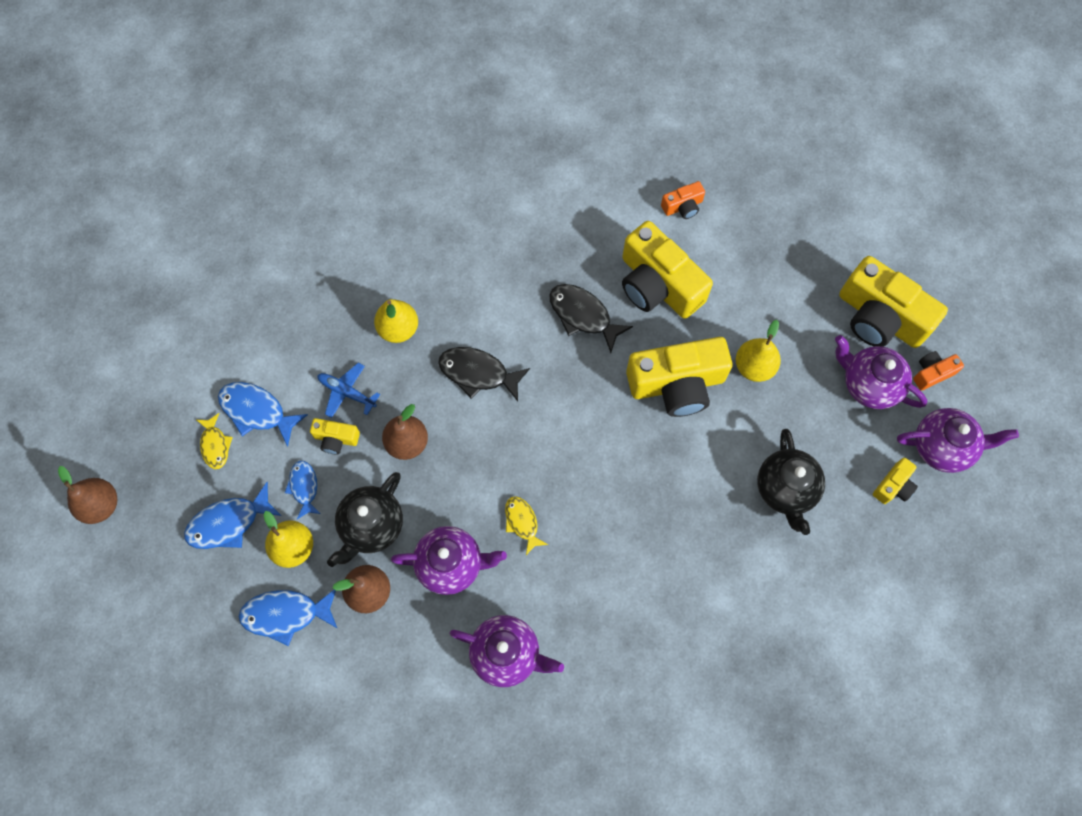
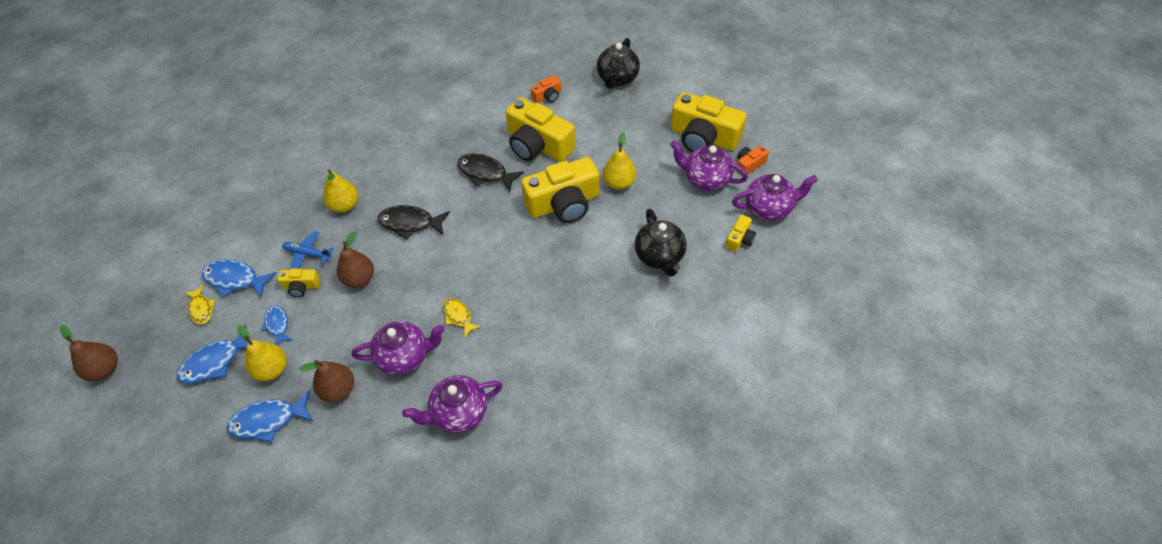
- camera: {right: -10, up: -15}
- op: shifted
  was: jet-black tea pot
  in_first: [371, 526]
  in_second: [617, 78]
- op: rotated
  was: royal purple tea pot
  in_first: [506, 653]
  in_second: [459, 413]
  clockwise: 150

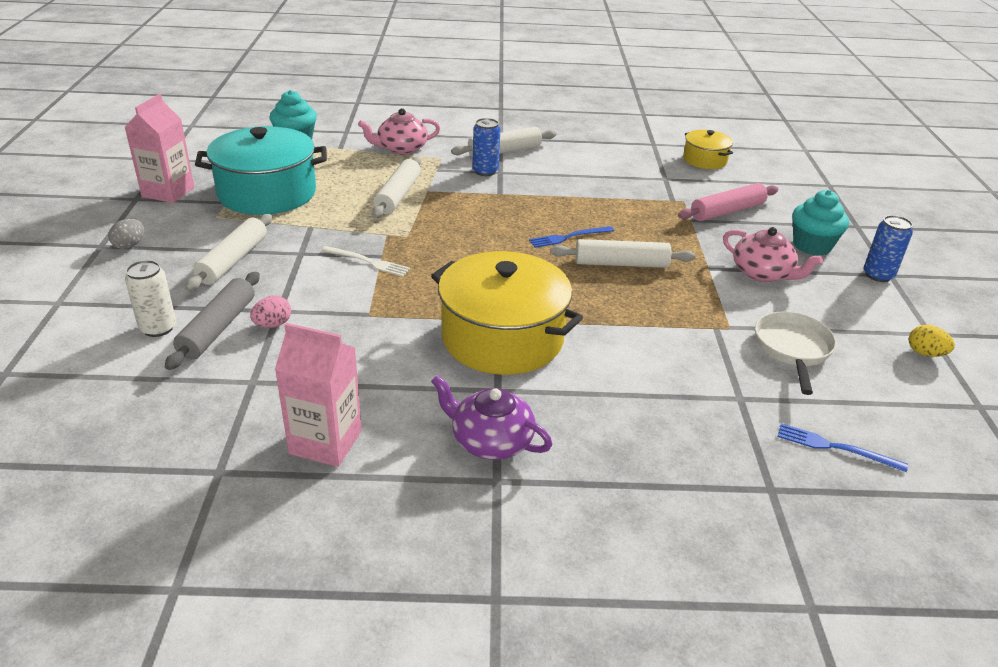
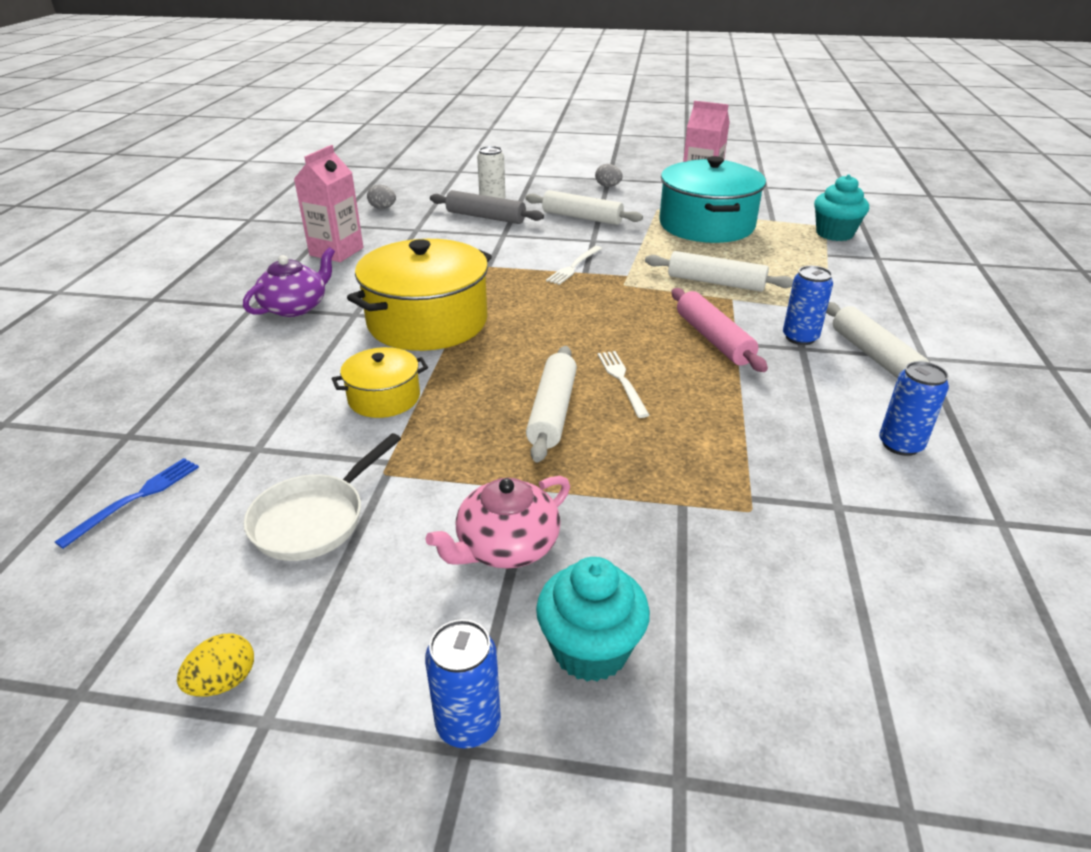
- camera: {right: 100, up: 0}
- op: gone
  was: rosy egg shape
  in_first: [273, 325]
- op: gone
  was: rosy tea pot
  in_first: [401, 148]
- op: repainted
  was: blue fork
  now: snow-white fork
  in_first: [569, 237]
  in_second: [622, 381]
- op: shifted
  was: rosy rolling pin
  in_first: [727, 211]
  in_second: [713, 339]
- op: shifted
  was: bright yellow cooking pot
  in_first: [704, 160]
  in_second: [384, 398]
- op: rotated
  was: snow-white skillet
  in_first: [792, 349]
  in_second: [314, 519]
  clockwise: 105
- op: new
  now: gray egg shape
  in_second: [383, 208]
- op: new
  now: blue can
  in_second: [900, 444]

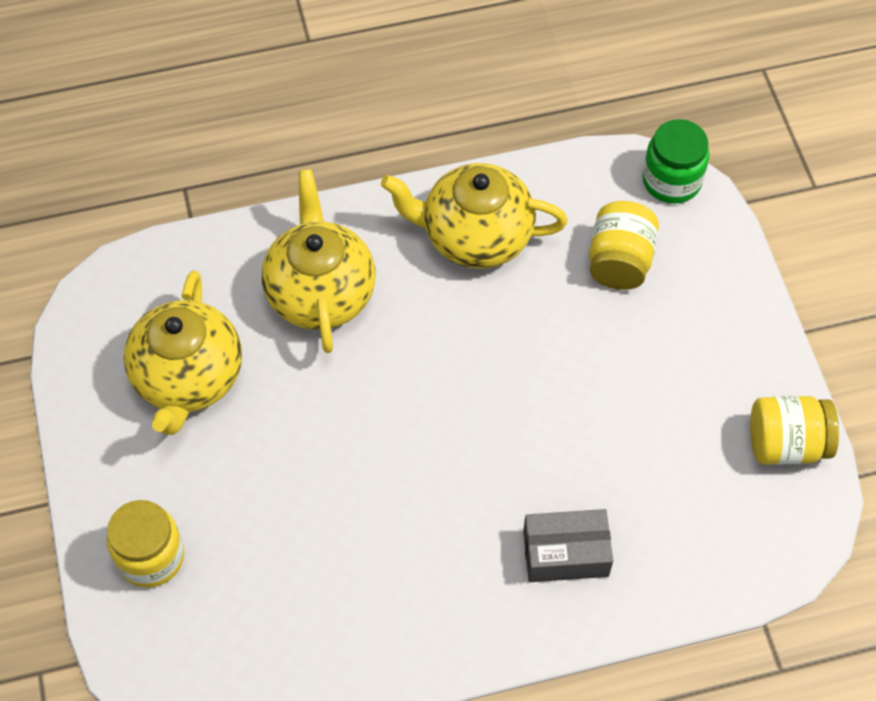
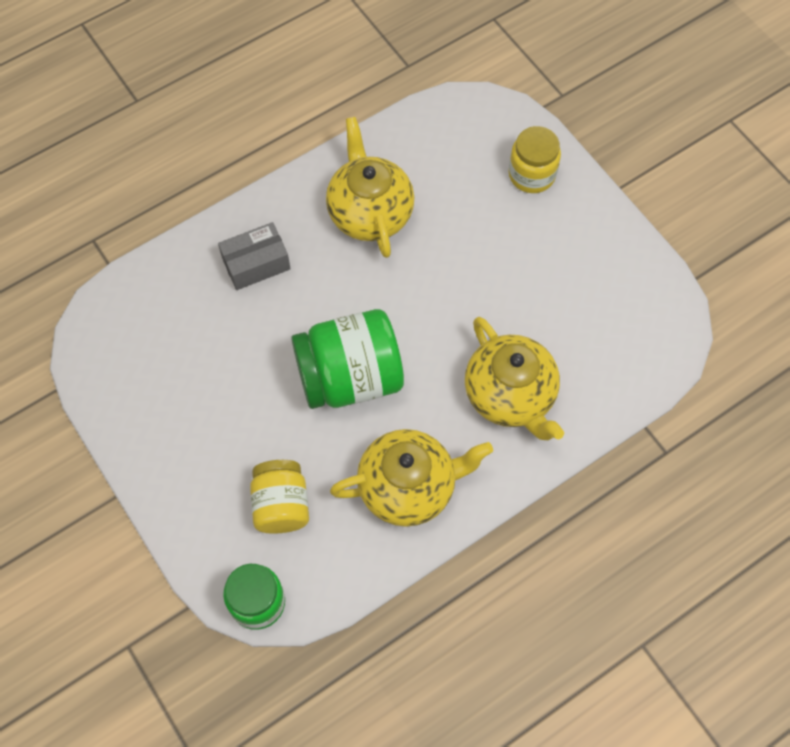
- camera: {right: 160, up: 5}
- op: shifted
  was: bright yellow tea pot
  in_first: [188, 378]
  in_second: [370, 212]
- op: gone
  was: bright yellow jar
  in_first: [786, 444]
- op: new
  now: green jar
  in_second: [350, 377]

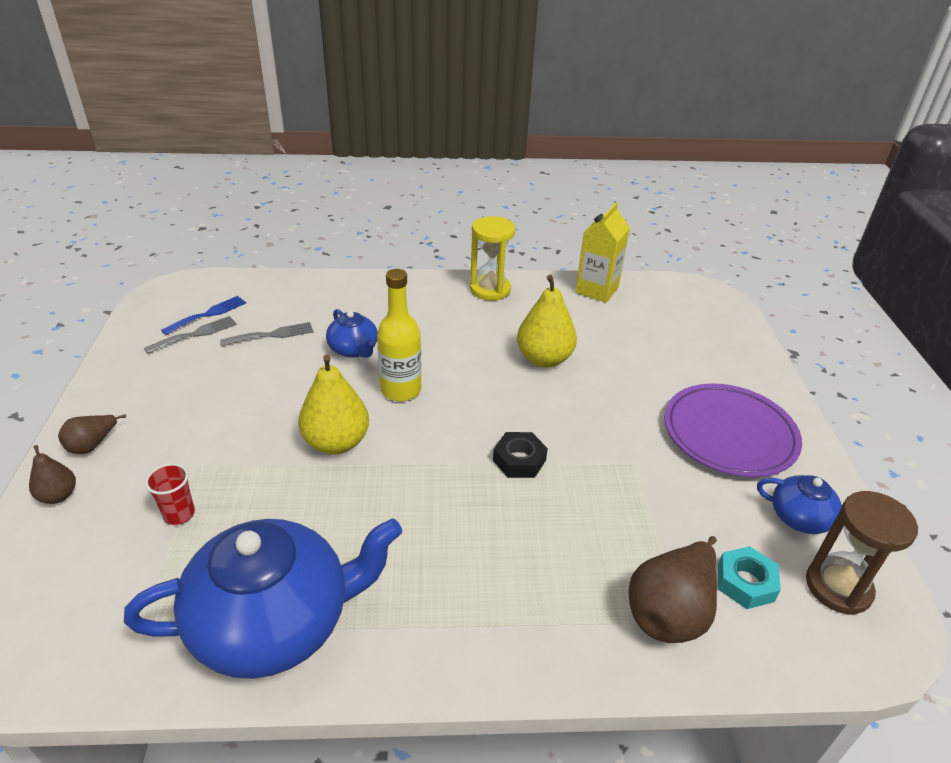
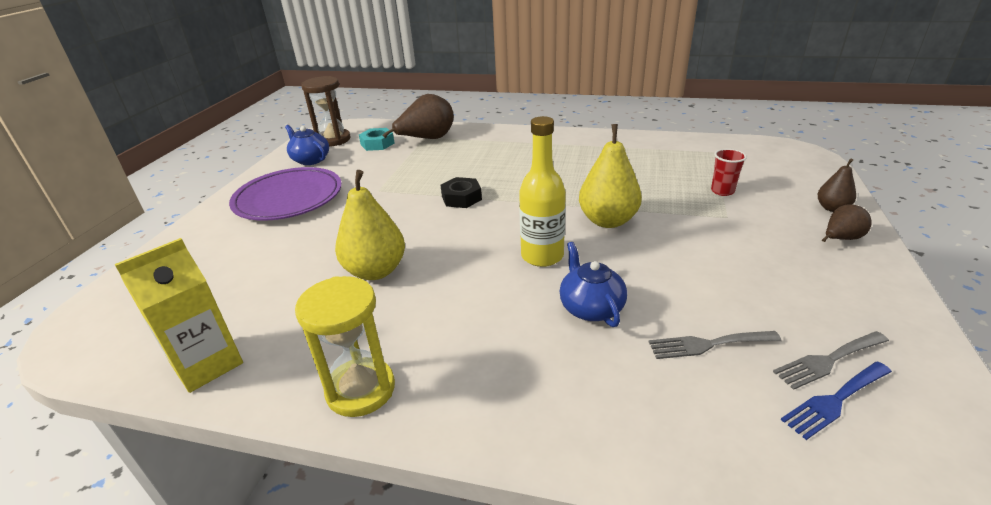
- camera: {right: -160, up: -5}
- op: gone
  was: blue tea pot
  in_first: [274, 623]

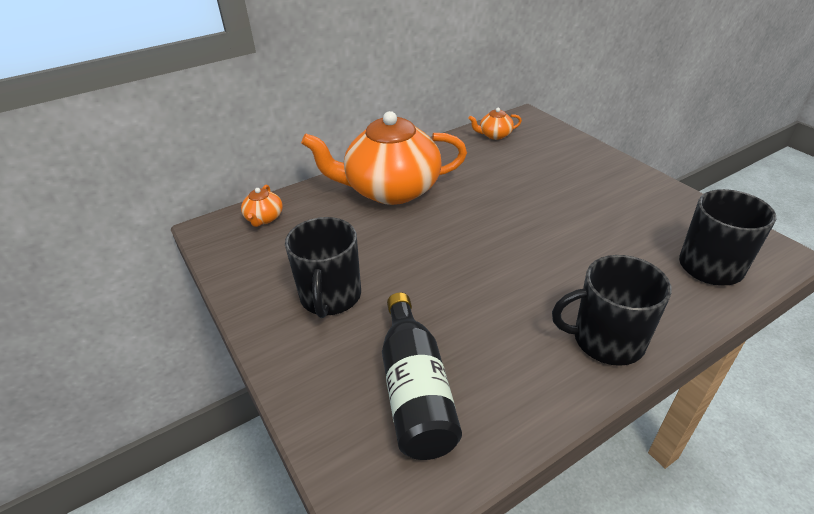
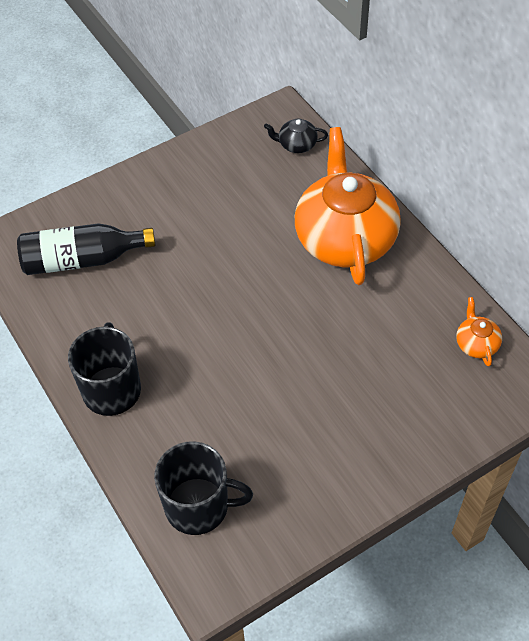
- camera: {right: 90, up: 15}
- op: repainted
  was: orange-coloured tea pot
  now: jet-black tea pot
  in_first: [264, 218]
  in_second: [296, 144]
- op: gone
  was: jet-black mug
  in_first: [330, 296]

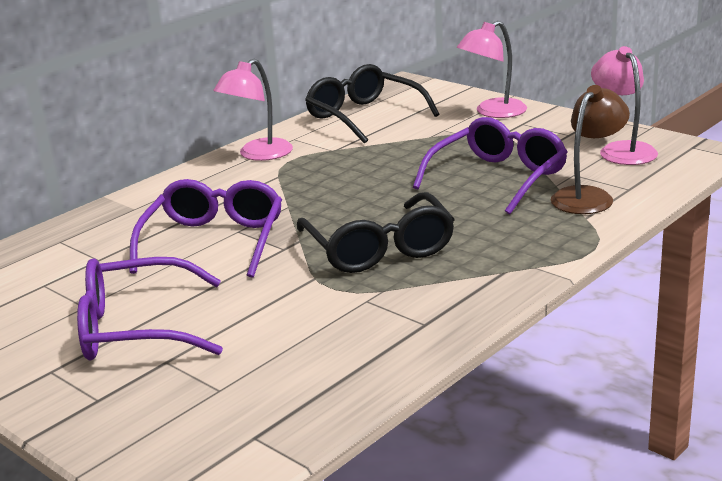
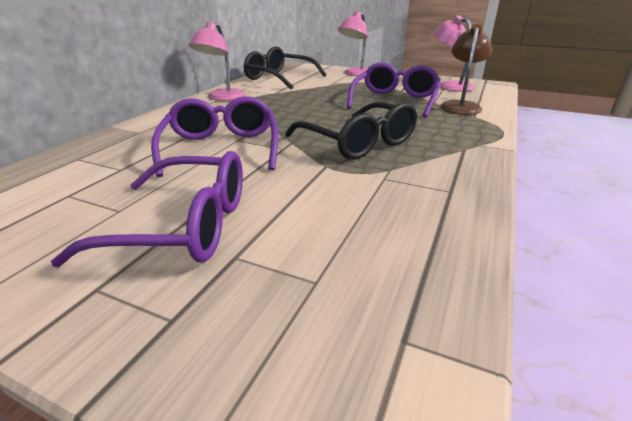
- camera: {right: -20, up: 5}
- op: rotated
  was: royal purple spectacles
  in_first: [136, 329]
  in_second: [184, 226]
  clockwise: -150

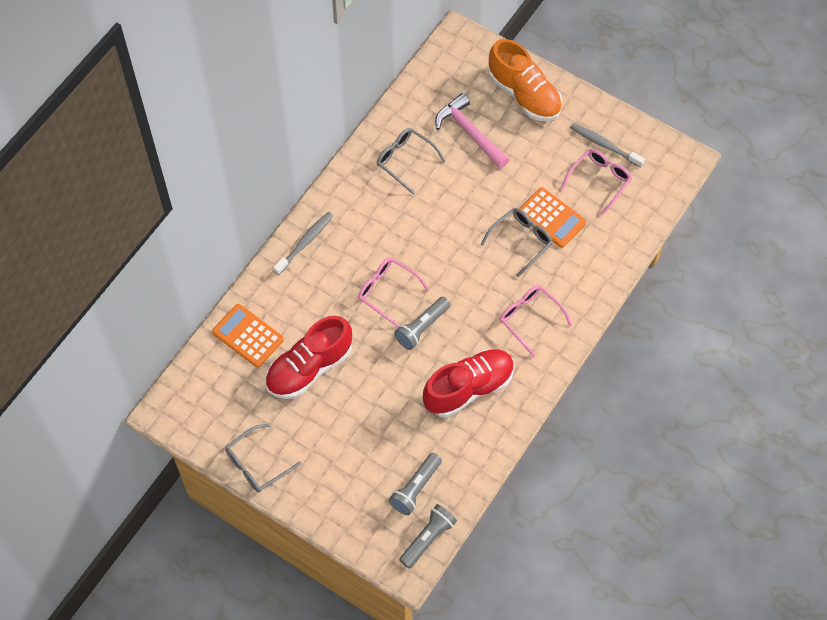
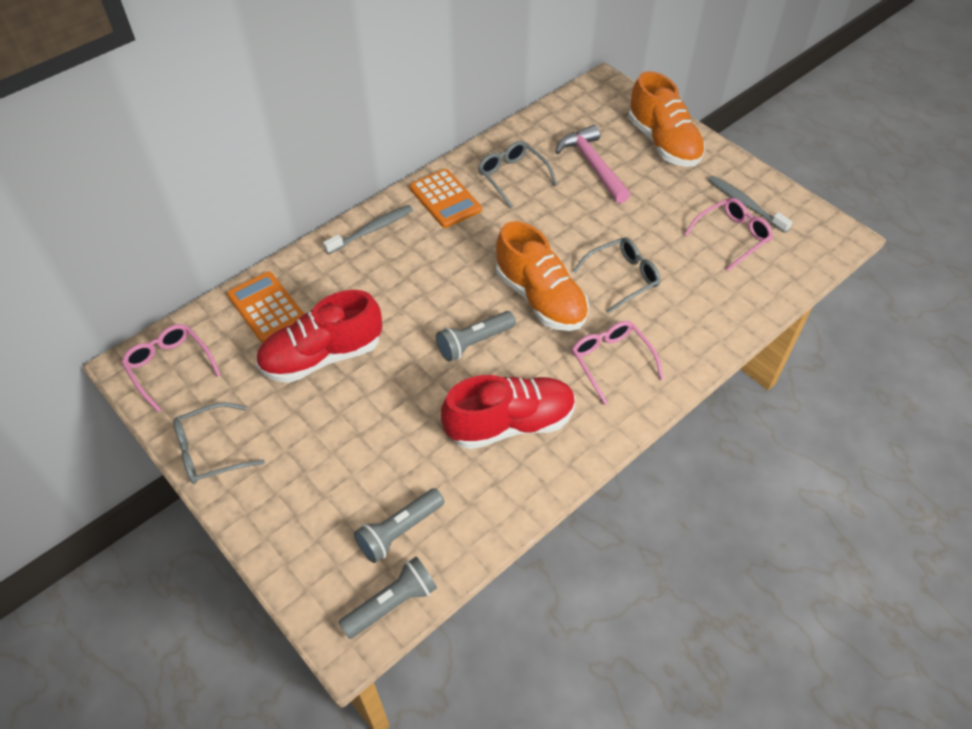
- camera: {right: 15, up: -10}
- op: shifted
  was: rosy spectacles
  in_first: [387, 292]
  in_second: [170, 367]
- op: shifted
  was: orange-coloured adding machine
  in_first: [551, 218]
  in_second: [445, 199]
- op: new
  now: orange-coloured lace-up shoe
  in_second: [540, 298]

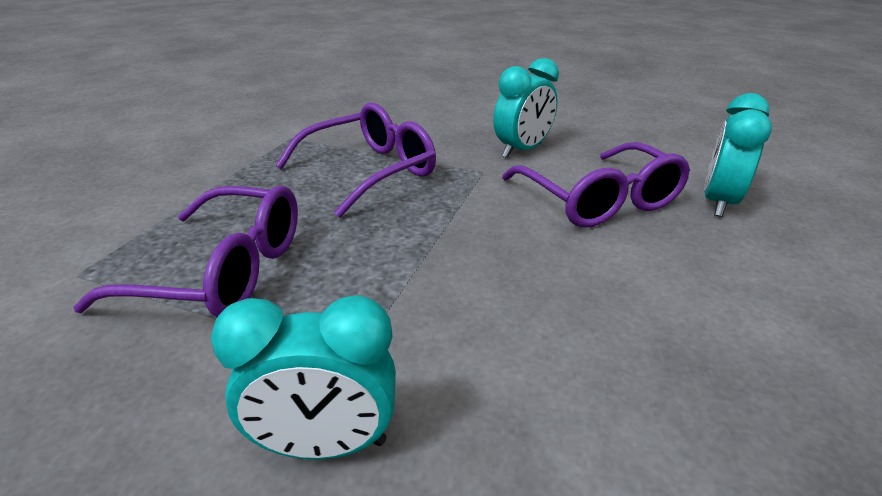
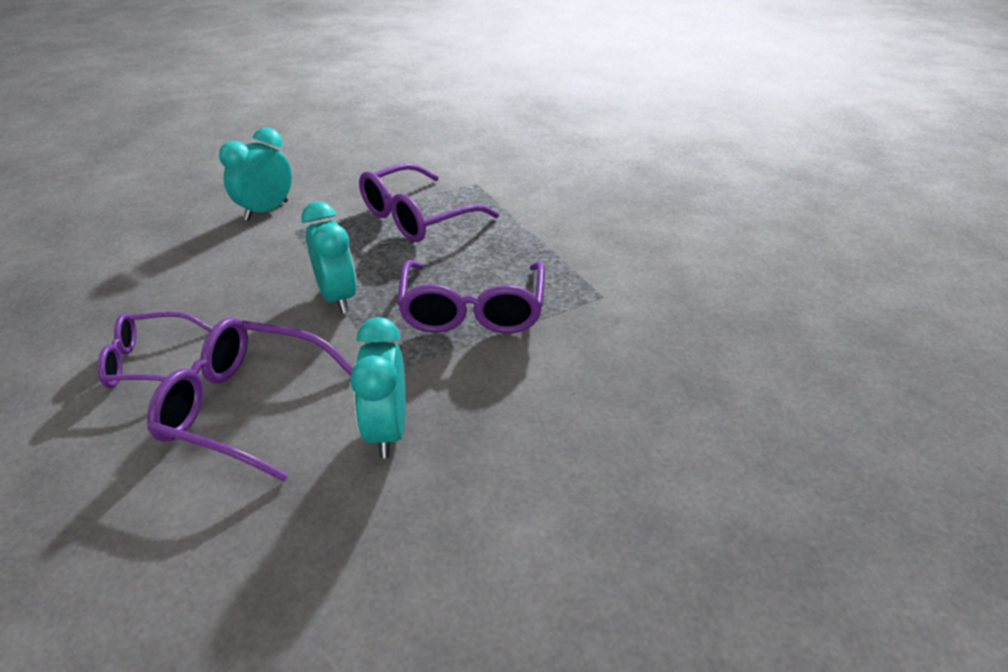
- camera: {right: 130, up: 5}
- op: shifted
  was: aqua clock
  in_first: [718, 202]
  in_second: [337, 297]
- op: new
  now: royal purple spectacles
  in_second: [150, 362]

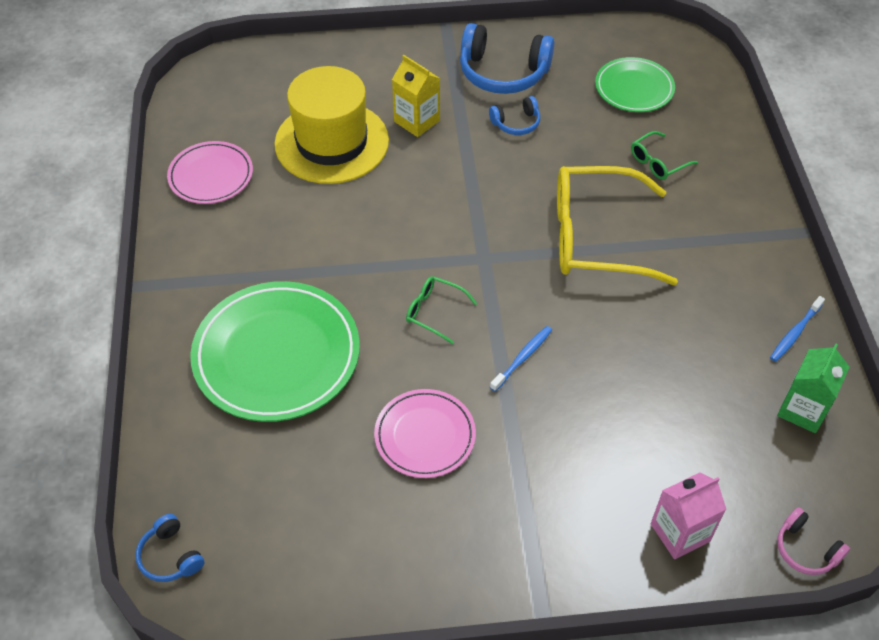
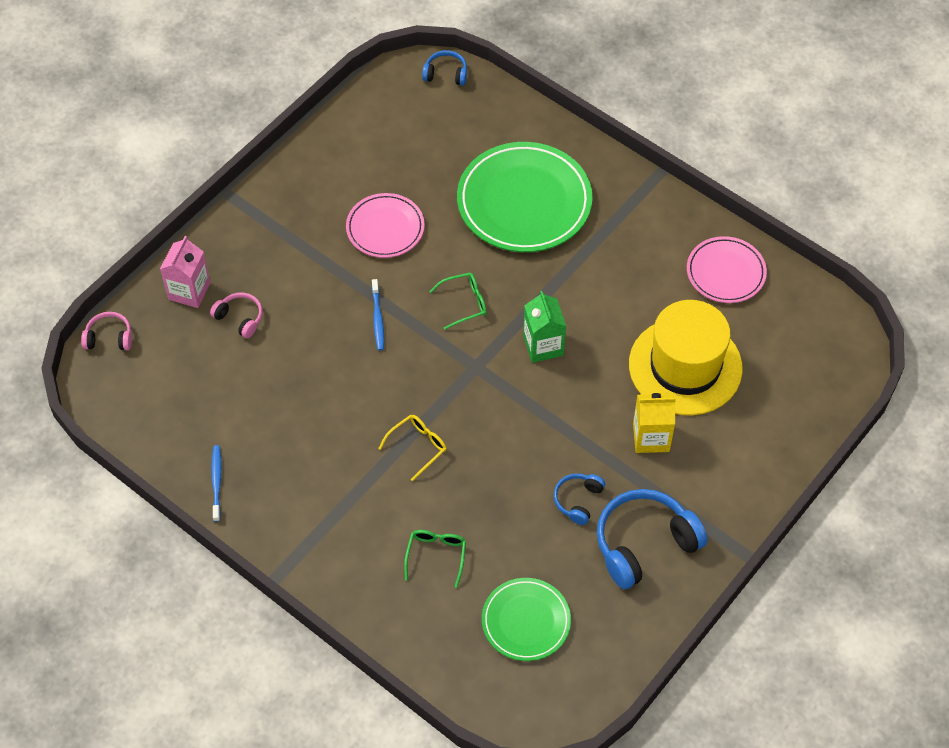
- camera: {right: 135, up: 5}
- op: scaled
  was: bright yellow spectacles
  in_first: [596, 237]
  in_second: [418, 446]
  ratio: 0.44
- op: shifted
  was: green juice carton
  in_first: [802, 410]
  in_second: [543, 345]
- op: new
  now: rosy over-ear headphones
  in_second: [240, 318]

